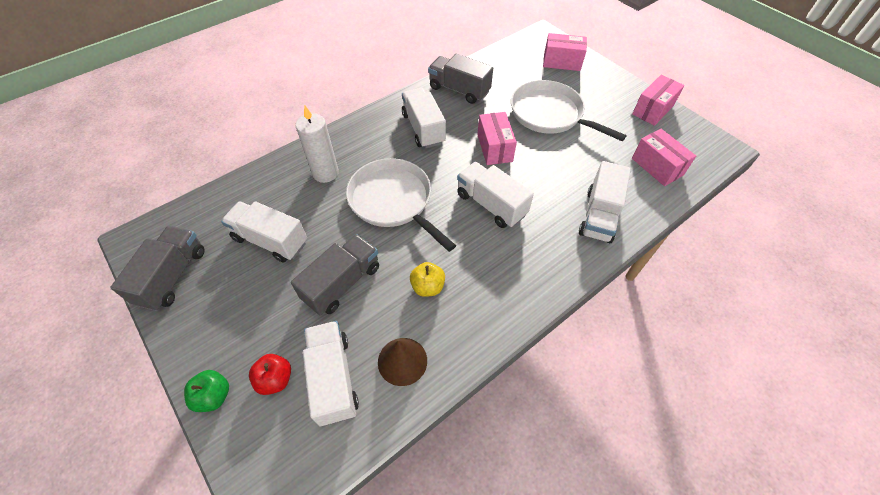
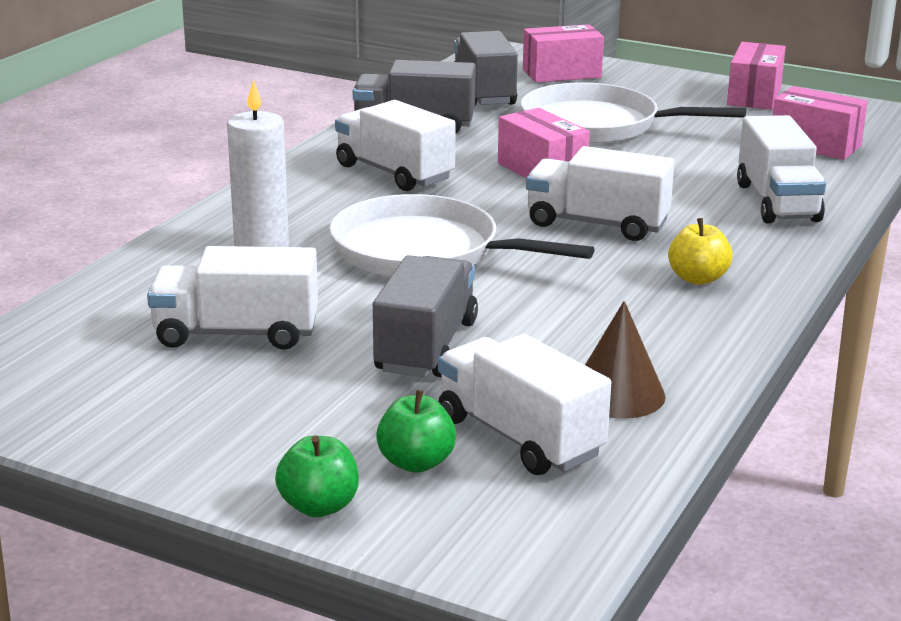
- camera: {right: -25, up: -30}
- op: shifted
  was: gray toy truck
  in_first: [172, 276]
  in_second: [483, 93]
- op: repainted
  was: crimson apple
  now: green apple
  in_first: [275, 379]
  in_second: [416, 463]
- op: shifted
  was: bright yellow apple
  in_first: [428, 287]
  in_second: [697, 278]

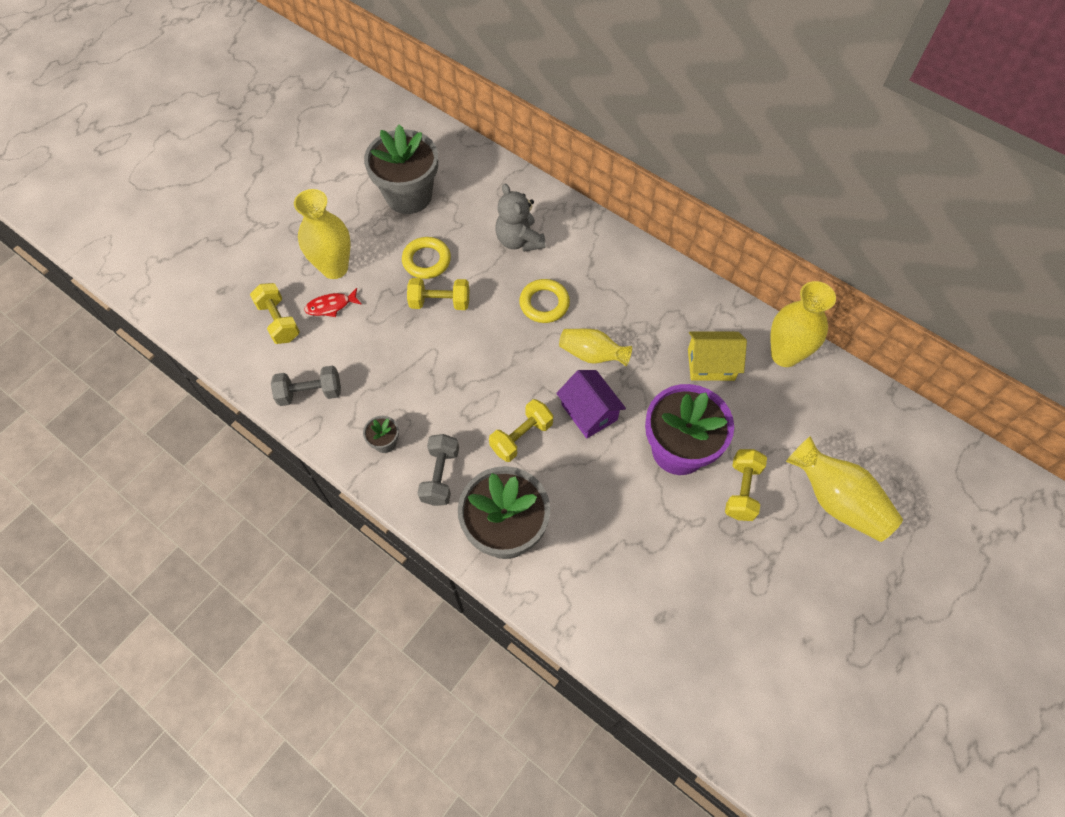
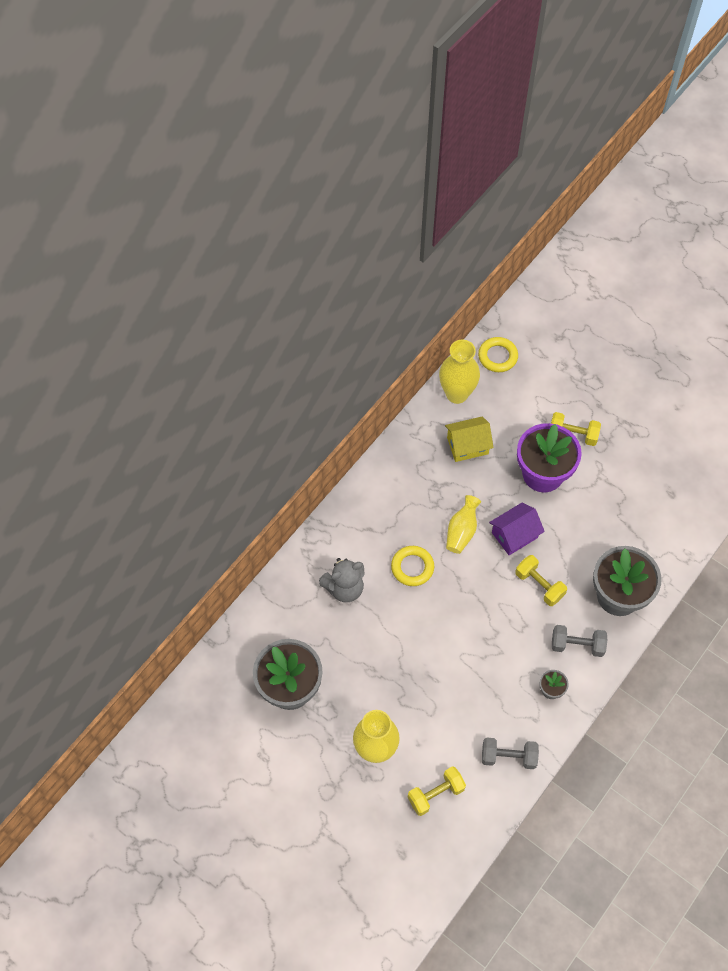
- camera: {right: -90, up: 0}
- op: rotated
  was: gray dumbbell
  in_first: [310, 393]
  in_second: [508, 756]
  clockwise: -75
- op: gone
  was: crimson fish
  in_first: [331, 306]
- op: shifted
  was: bright yellow torus
  in_first: [426, 260]
  in_second: [497, 356]
- op: gone
  was: bright yellow dumbbell
  in_first: [440, 302]
- op: rotated
  was: bright yellow toy house
  in_first: [711, 364]
  in_second: [467, 445]
  clockwise: 75
- op: gone
  was: bright yellow flower vase
  in_first: [836, 500]

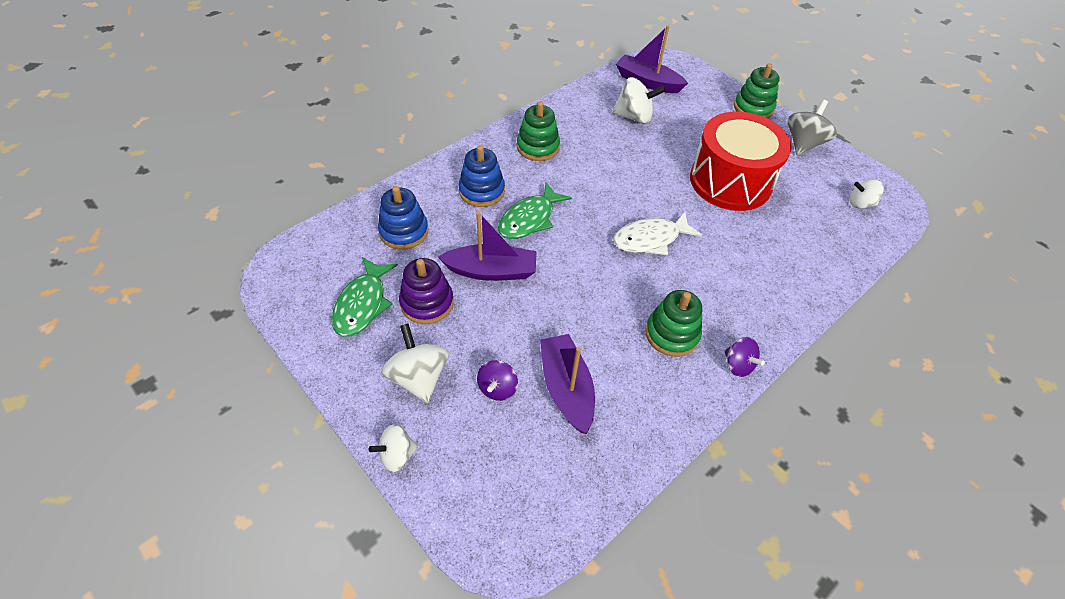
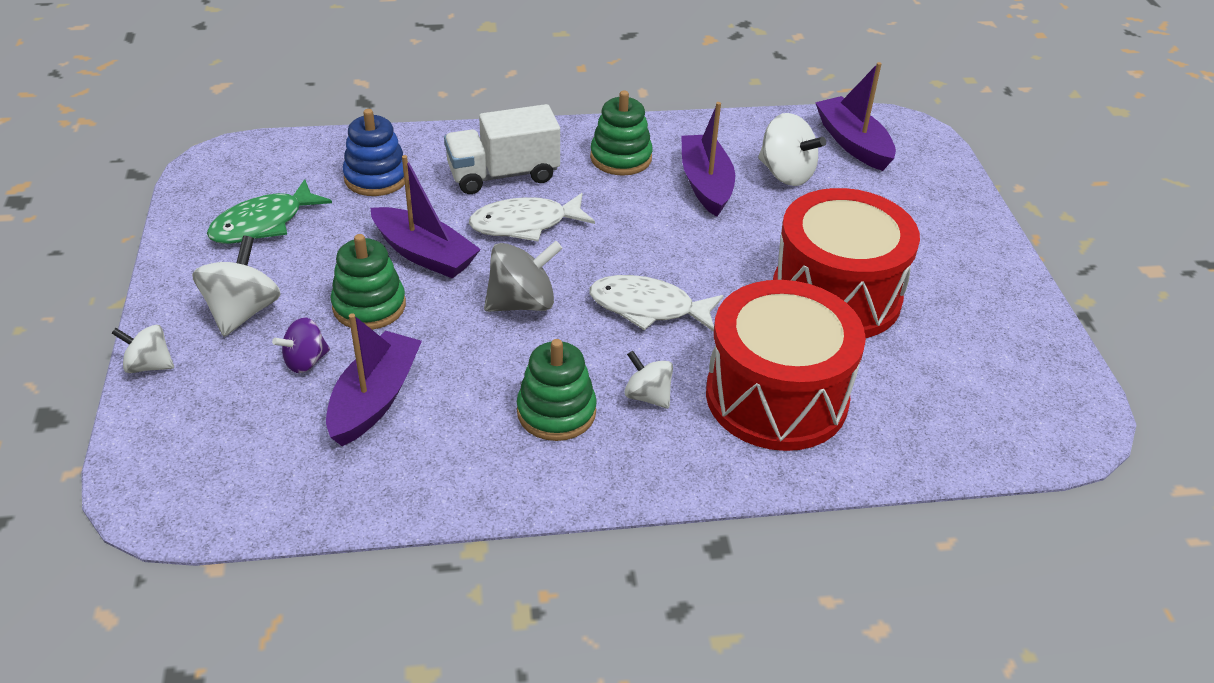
- camera: {right: 35, up: -10}
- op: gone
  was: royal purple stacking toy
  in_first: [427, 303]
- op: swapped
  was: blue stacking toy
  now: snow-white toy truck
  in_first: [482, 191]
  in_second: [503, 175]
- op: repainted
  was: green fish
  now: snow-white fish
  in_first: [529, 219]
  in_second: [525, 224]
- op: gone
  was: royal purple whirligig
  in_first: [738, 365]
- op: shifted
  was: green stacking toy
  in_first: [753, 108]
  in_second: [369, 306]
- op: shifted
  was: gray whirligig
  in_first: [803, 144]
  in_second: [522, 303]
- op: shifted
  was: snow-white whirligig
  in_first: [860, 204]
  in_second: [647, 396]
- op: new
  now: royal purple sailboat
  in_second: [706, 184]
- op: new
  now: crimson snare drum
  in_second: [776, 397]

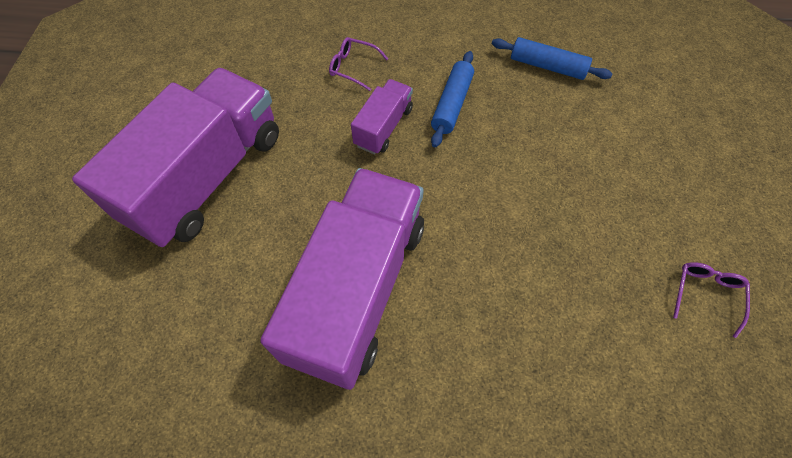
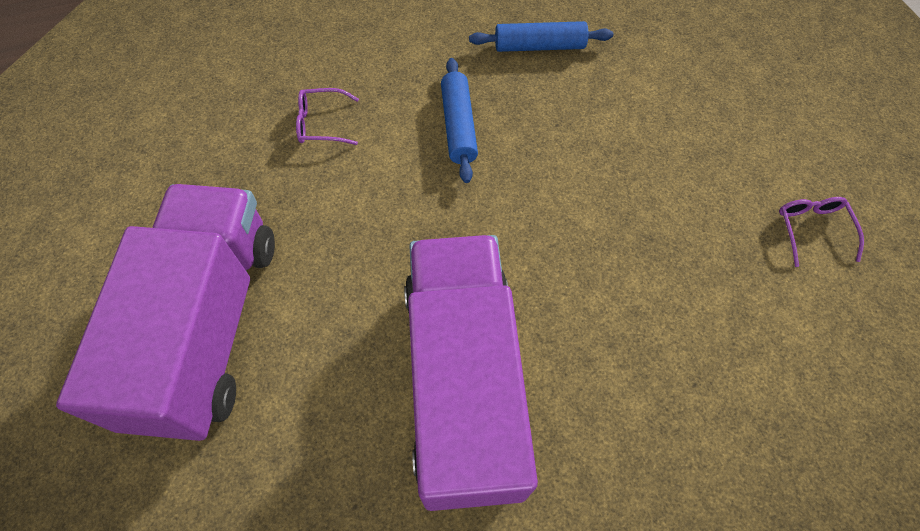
- camera: {right: -25, up: 0}
- op: gone
  was: royal purple toy truck
  in_first: [383, 127]

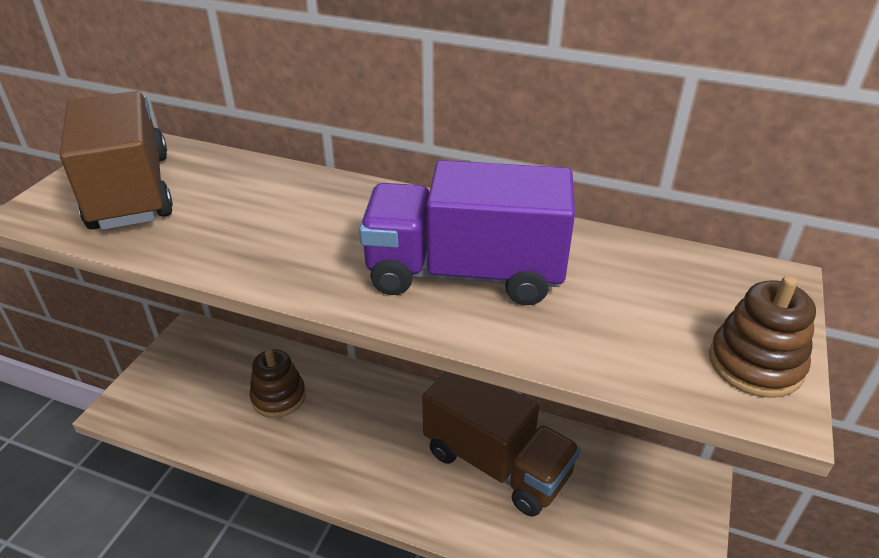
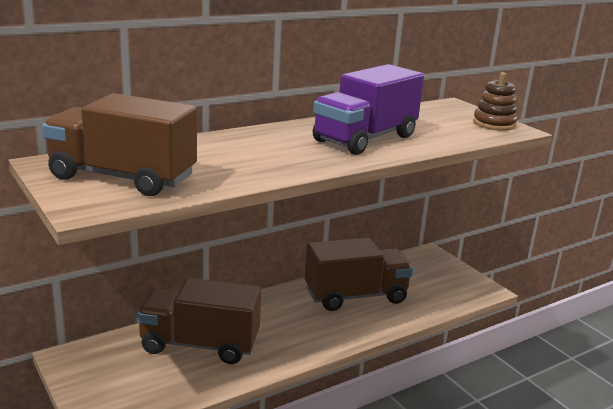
- camera: {right: -55, up: -15}
- op: swapped
  was: brown stacking toy
  now: brown toy truck
  in_first: [278, 397]
  in_second: [200, 344]

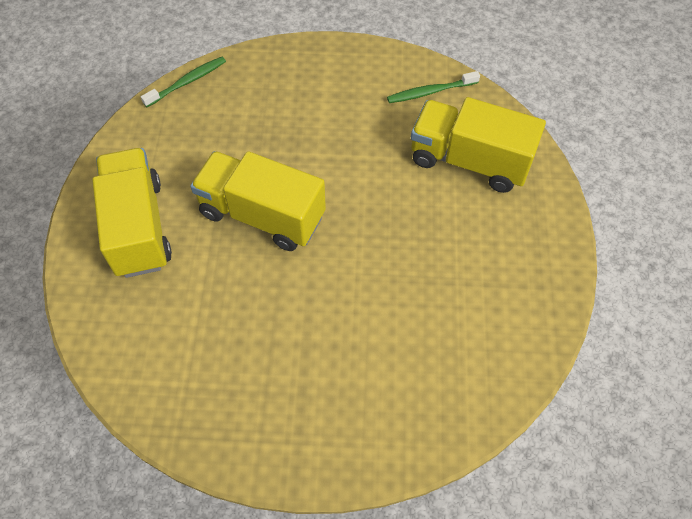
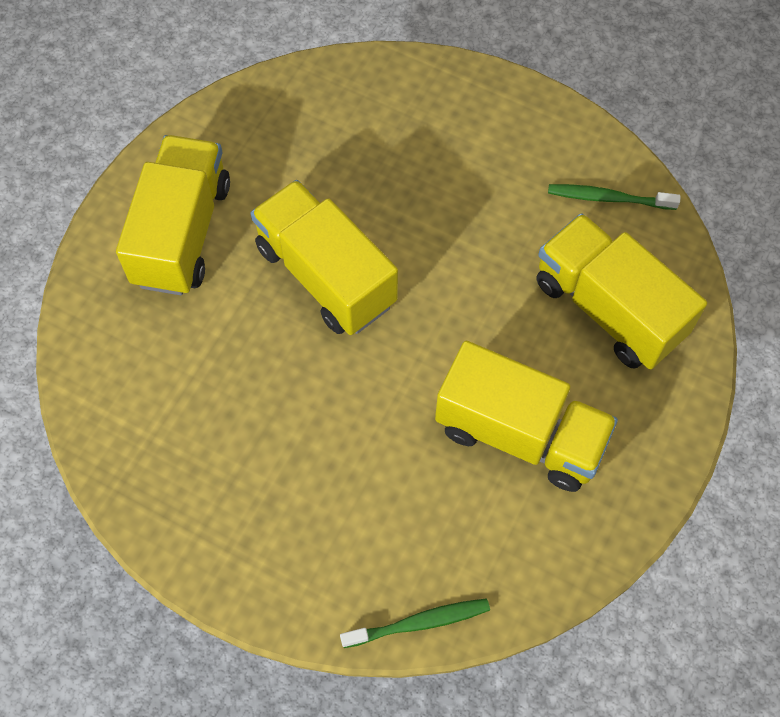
- camera: {right: 25, up: 5}
- op: shifted
  was: green toothbrush
  in_first: [187, 82]
  in_second: [419, 623]
- op: new
  now: bright yellow toy truck
  in_second: [520, 434]

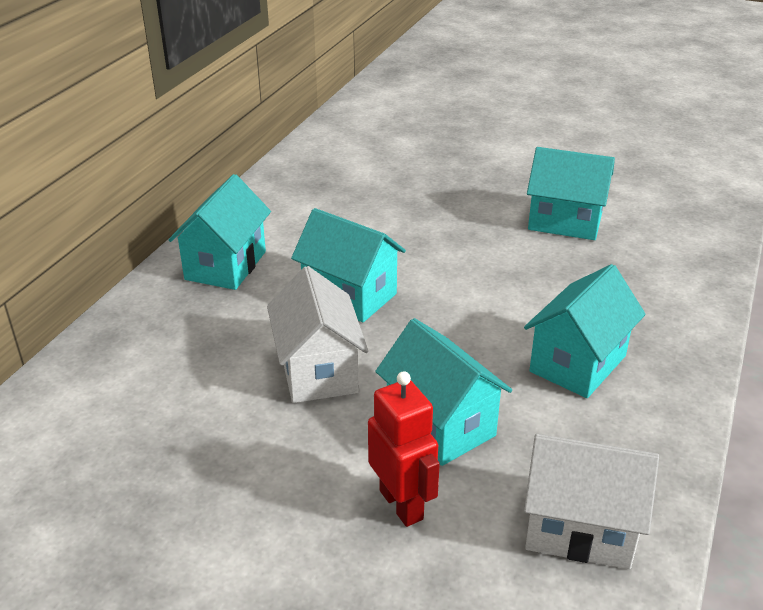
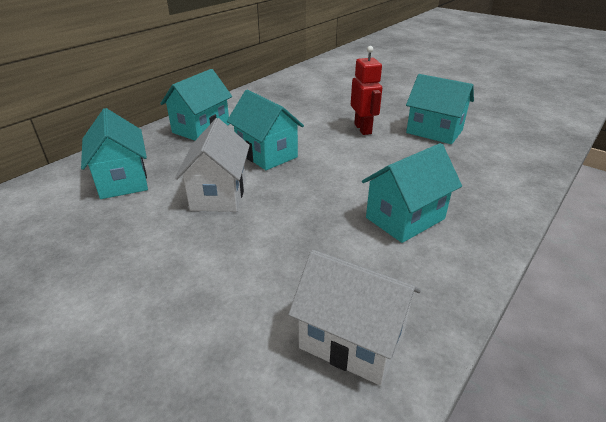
- camera: {right: 15, up: 0}
- op: shifted
  was: crimson robot
  in_first: [402, 504]
  in_second: [363, 129]
- op: shifted
  was: aqua toy house
  in_first: [440, 425]
  in_second: [123, 180]

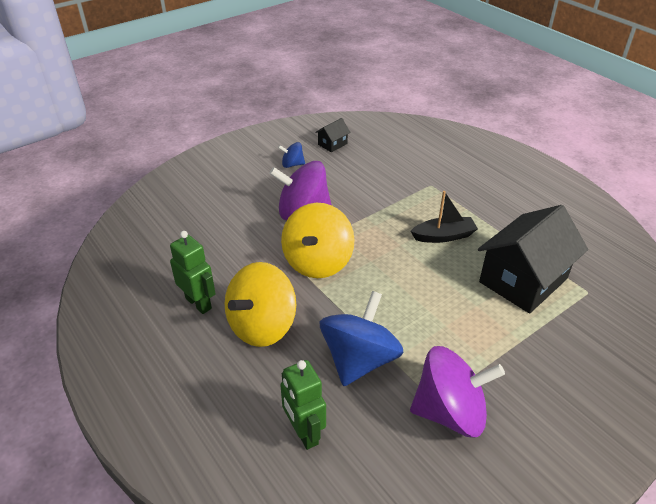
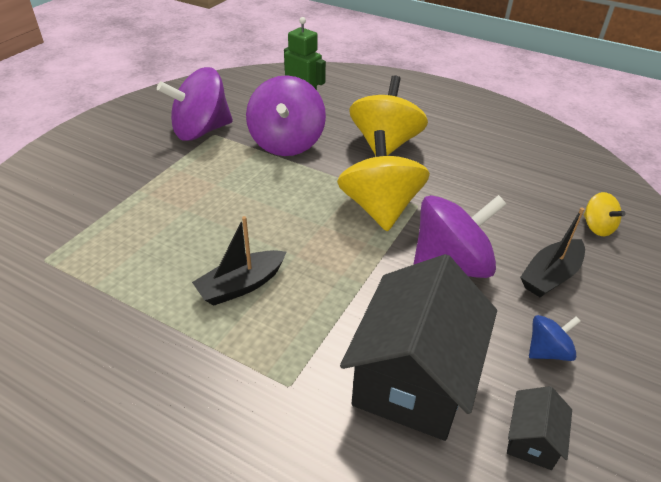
- camera: {right: 155, up: 0}
- op: gone
  was: green robot
  in_first: [199, 303]
- op: repainted
  was: blue whirligig
  now: royal purple whirligig
  in_first: [359, 360]
  in_second: [286, 143]
- op: shifted
  was: jet-black toy house
  in_first: [523, 280]
  in_second: [413, 378]
- op: new
  now: jet-black sailboat
  in_second: [550, 276]
- op: new
  now: bright yellow whirligig
  in_second: [597, 227]

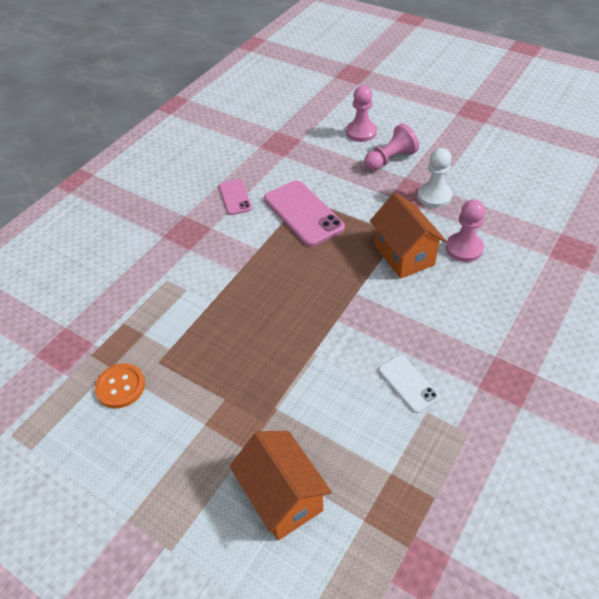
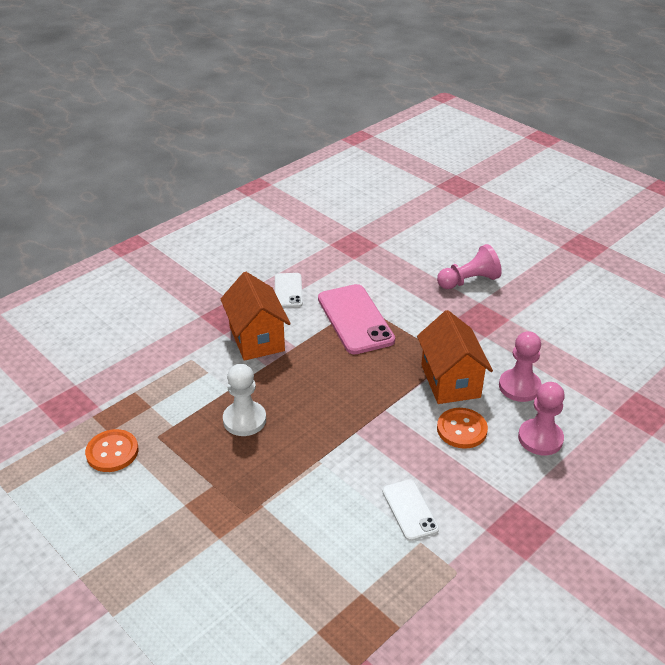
- camera: {right: 10, up: -10}
- op: repainted
  was: rosy mobile phone
  now: snow-white mobile phone
  in_first: [235, 197]
  in_second: [288, 290]
- op: shifted
  was: orange-coloured toy house
  in_first: [282, 497]
  in_second: [257, 339]
- op: shifted
  was: rosy pawn
  in_first: [361, 132]
  in_second: [540, 438]
- op: shifted
  was: snow-white pawn
  in_first: [434, 196]
  in_second: [244, 420]
- op: new
  now: orange-coloured button
  in_second: [461, 429]

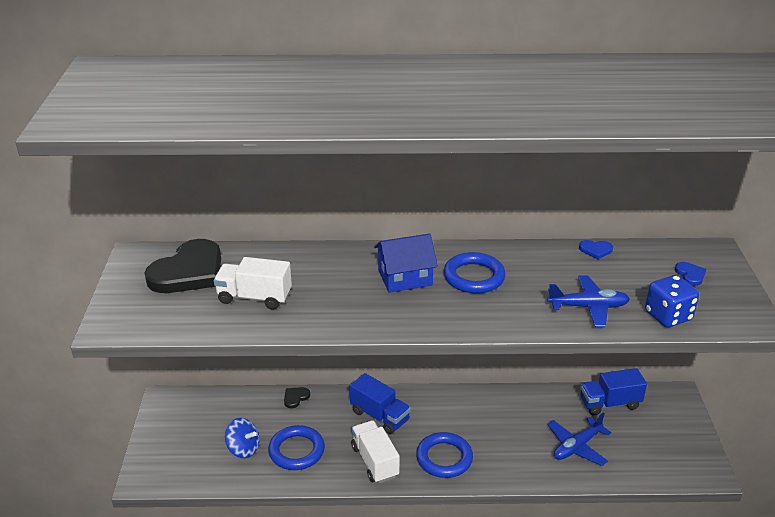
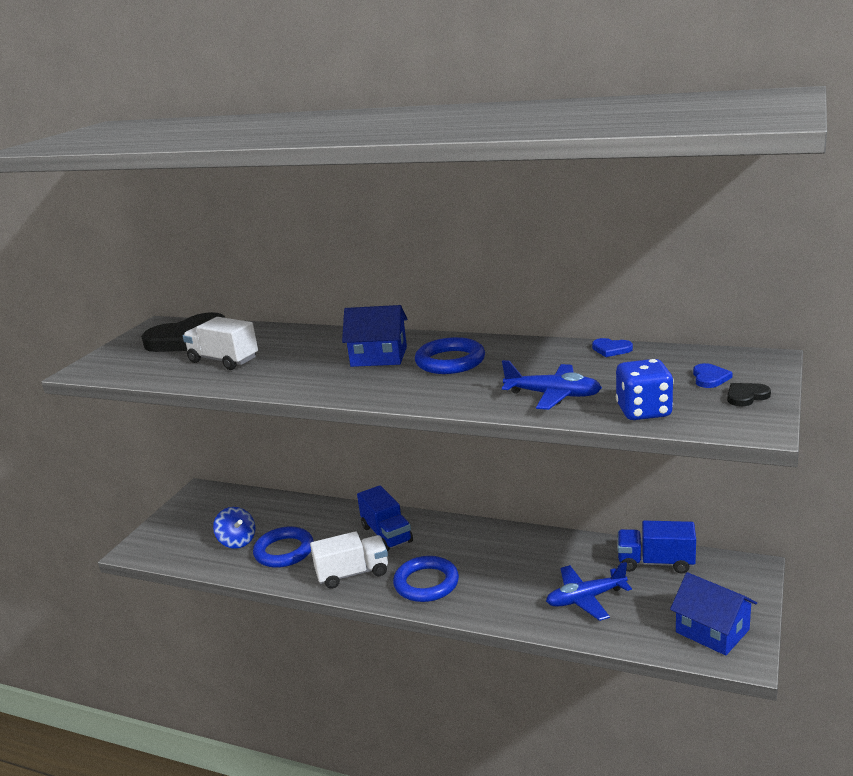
- camera: {right: 25, up: -10}
- op: shifted
  was: jet-black love heart
  in_first: [295, 398]
  in_second: [746, 396]
- op: rotated
  was: snow-white toy truck
  in_first: [375, 461]
  in_second: [352, 573]
  clockwise: 75
- op: new
  now: blue toy house
  in_second: [712, 631]

